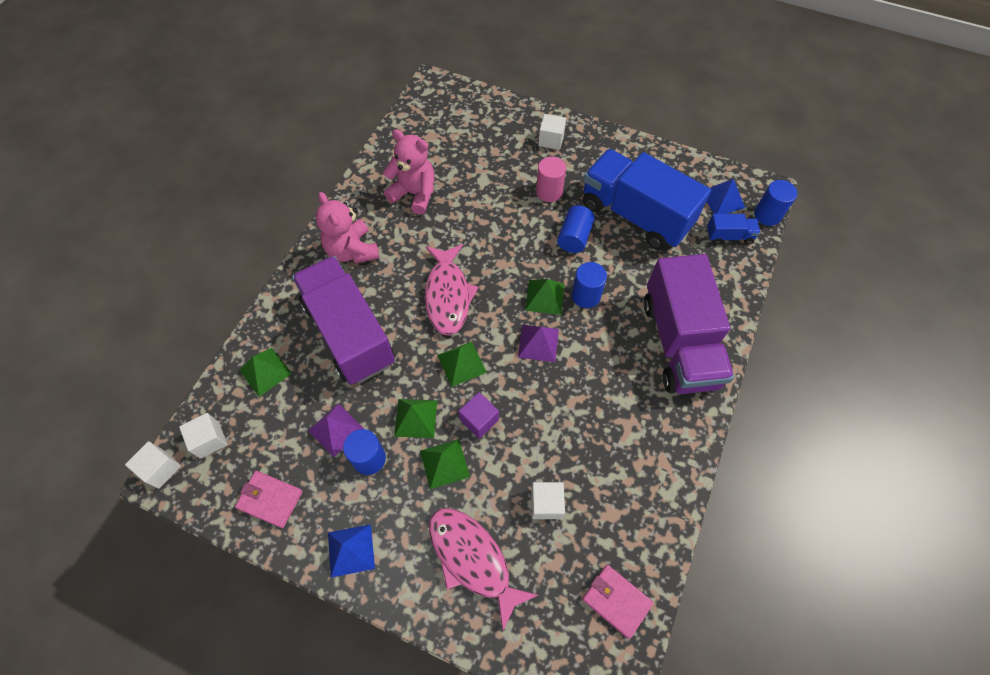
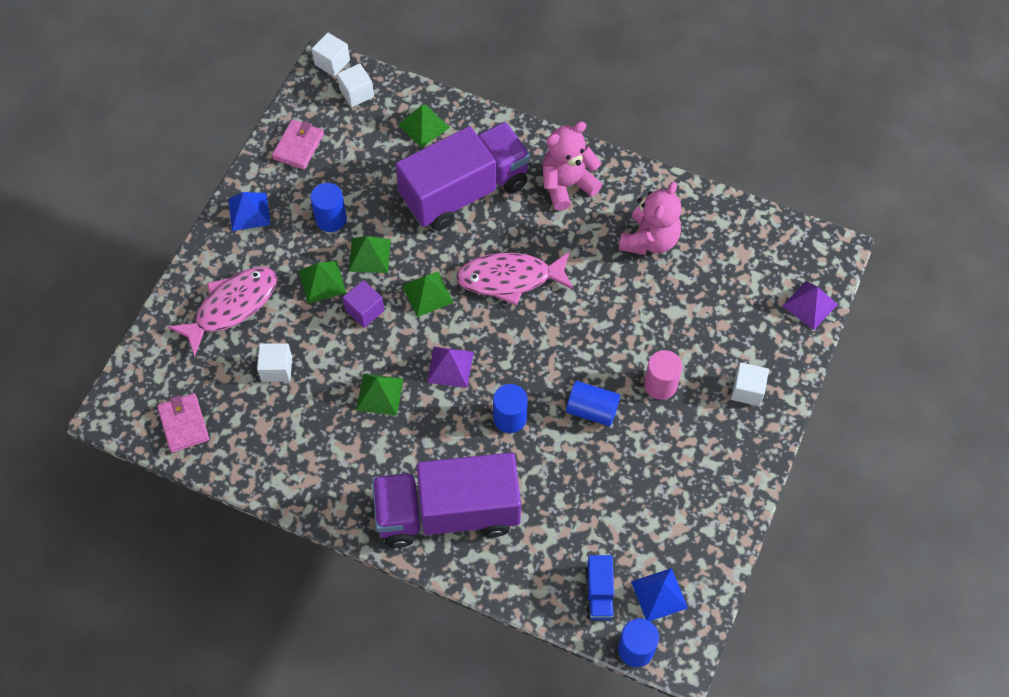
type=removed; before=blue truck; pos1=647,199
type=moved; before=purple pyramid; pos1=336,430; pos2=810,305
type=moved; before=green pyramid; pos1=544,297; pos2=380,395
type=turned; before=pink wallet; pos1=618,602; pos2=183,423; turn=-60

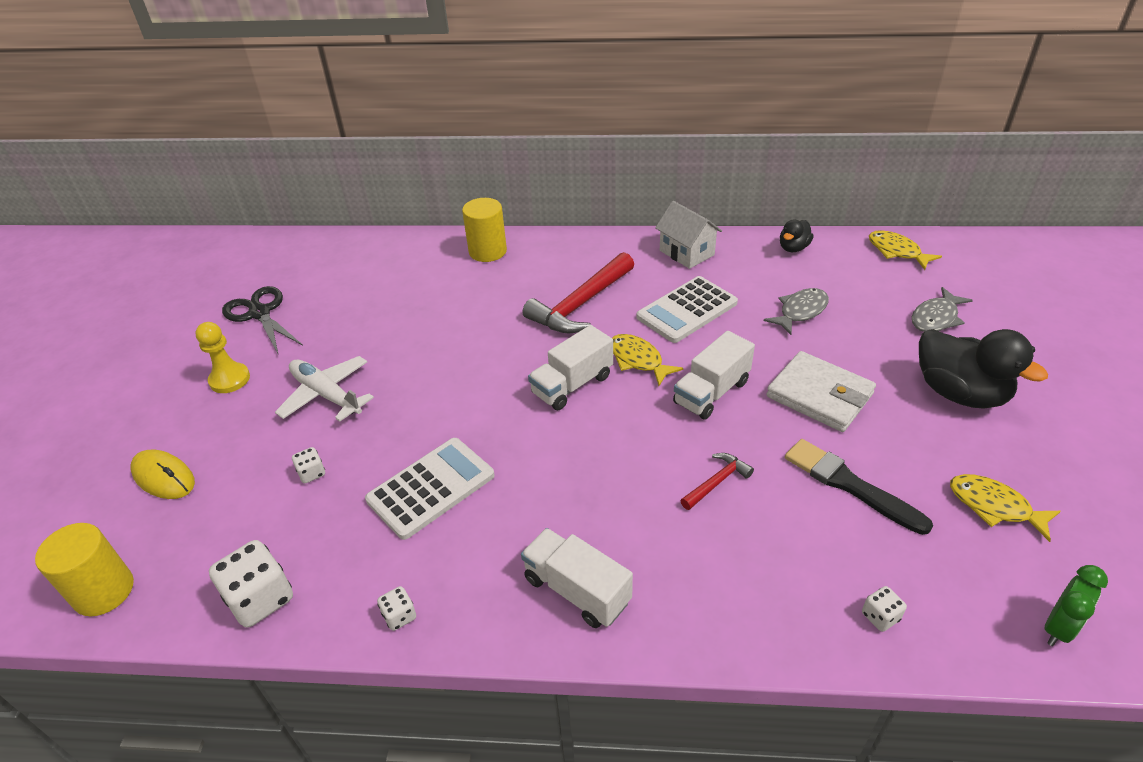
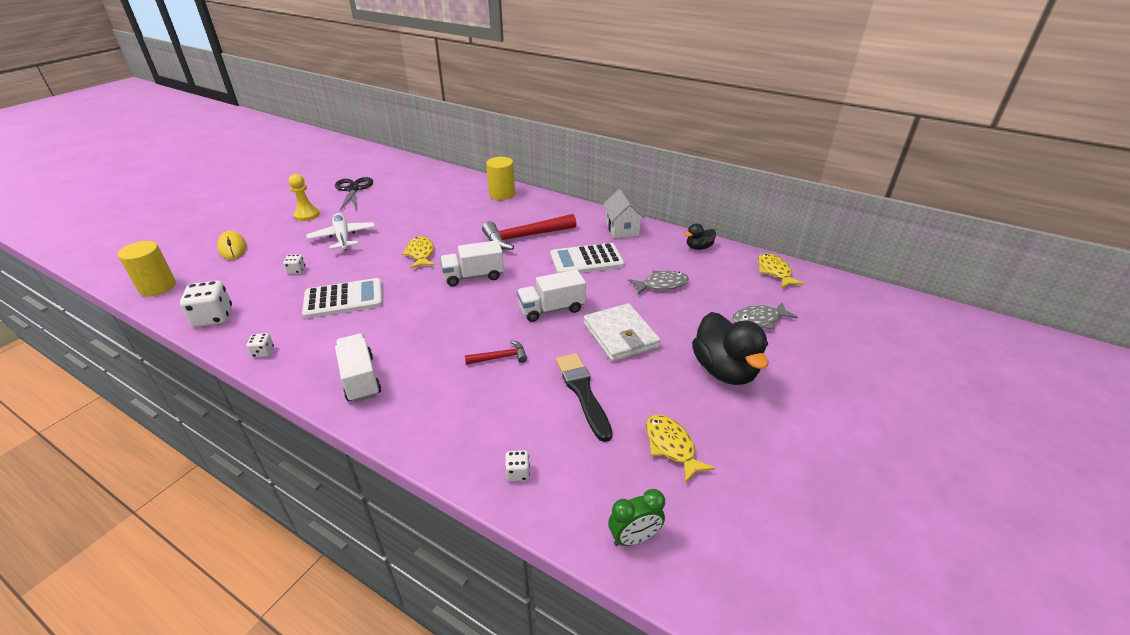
type=moved; before=yellow fish; pos1=647,360; pos2=418,252

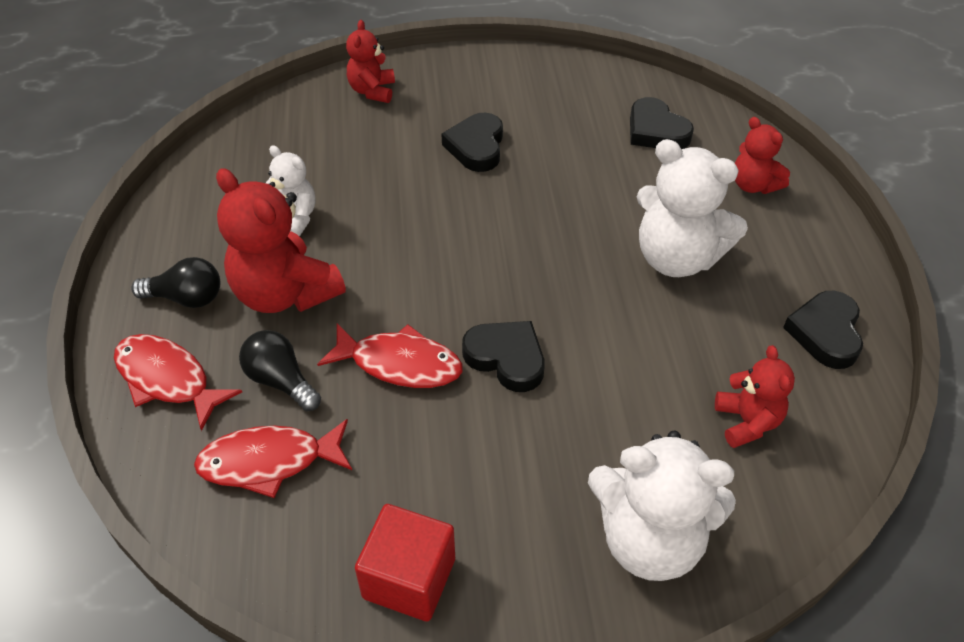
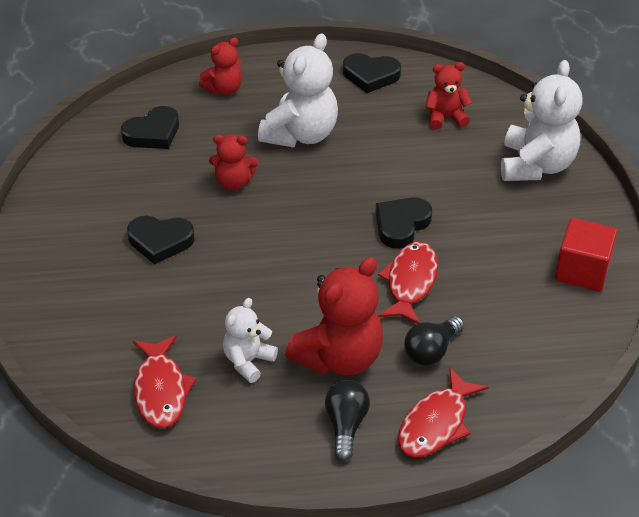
type=moved; before=red fish; pos1=273,458; pos2=164,381
type=moved; before=red teddy bear; pos1=370,61; pos2=234,162

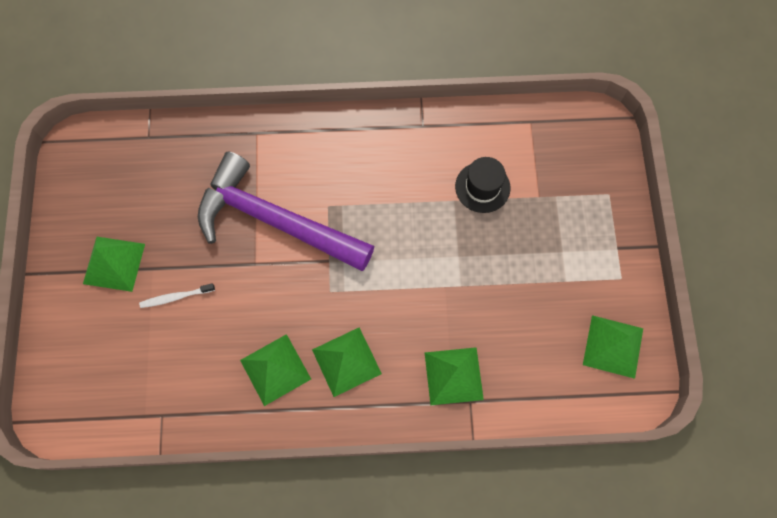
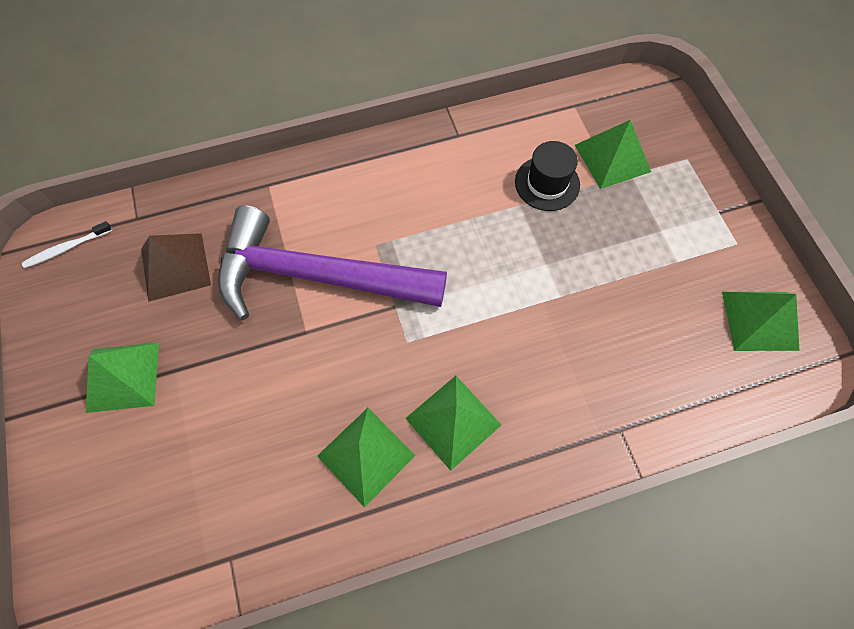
type=added; after=brown pyramid; pos2=176,267
type=moved; before=white toothbrush; pos1=177,295; pos2=67,244
type=moved; before=green pyramid; pos1=454,376; pos2=613,154

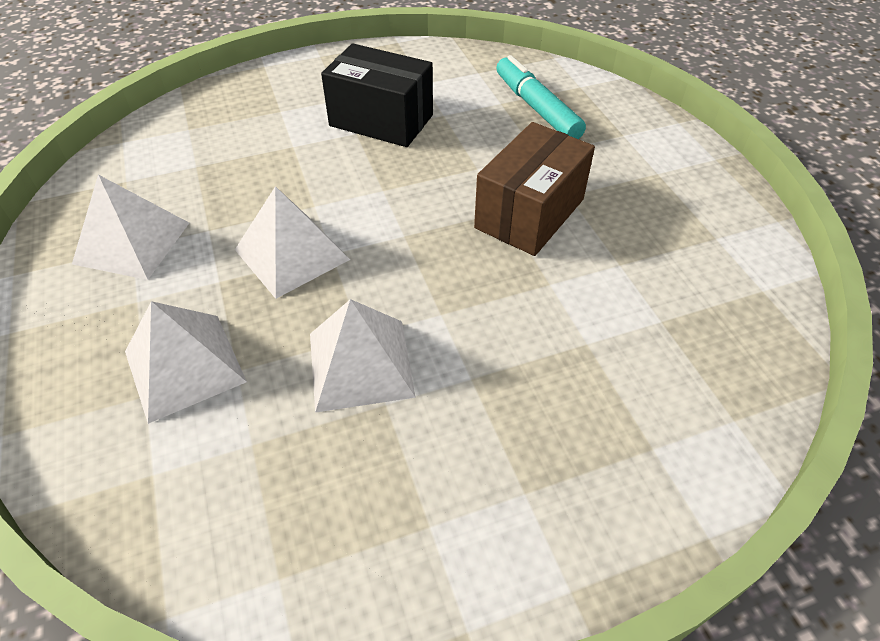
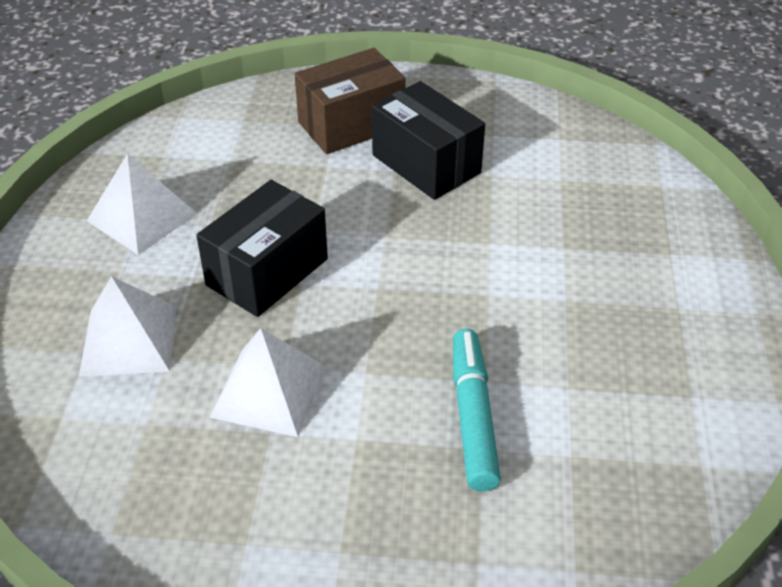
type=moved; before=brown box; pos1=534,189; pos2=350,101
type=moved; before=turquoise marker; pos1=541,97; pos2=477,410
type=replaced; before=white pyramid; after=black box; pos1=292,242; pos2=262,248

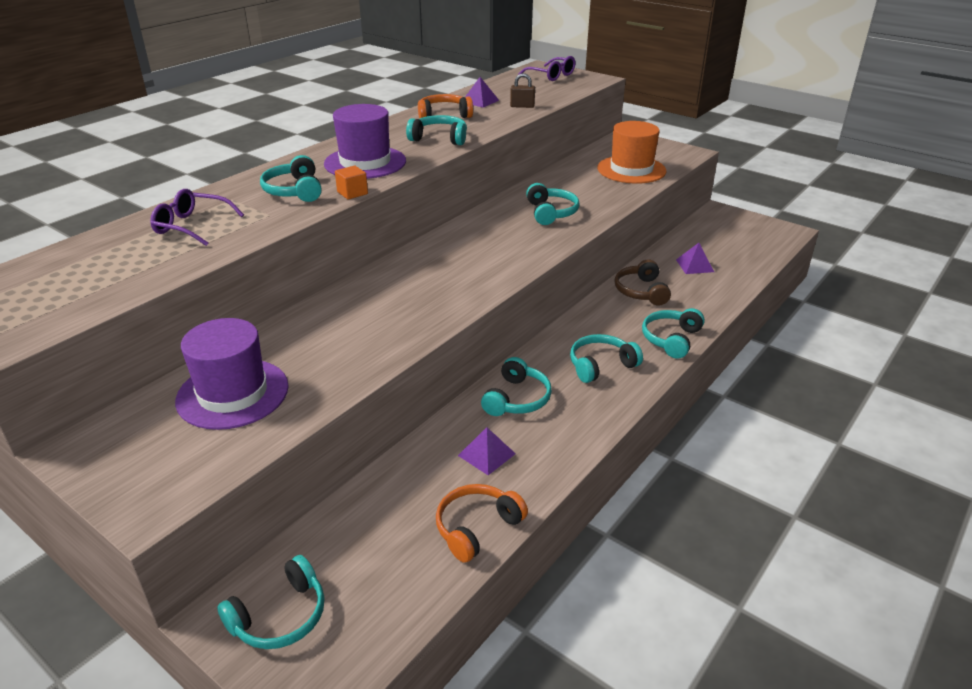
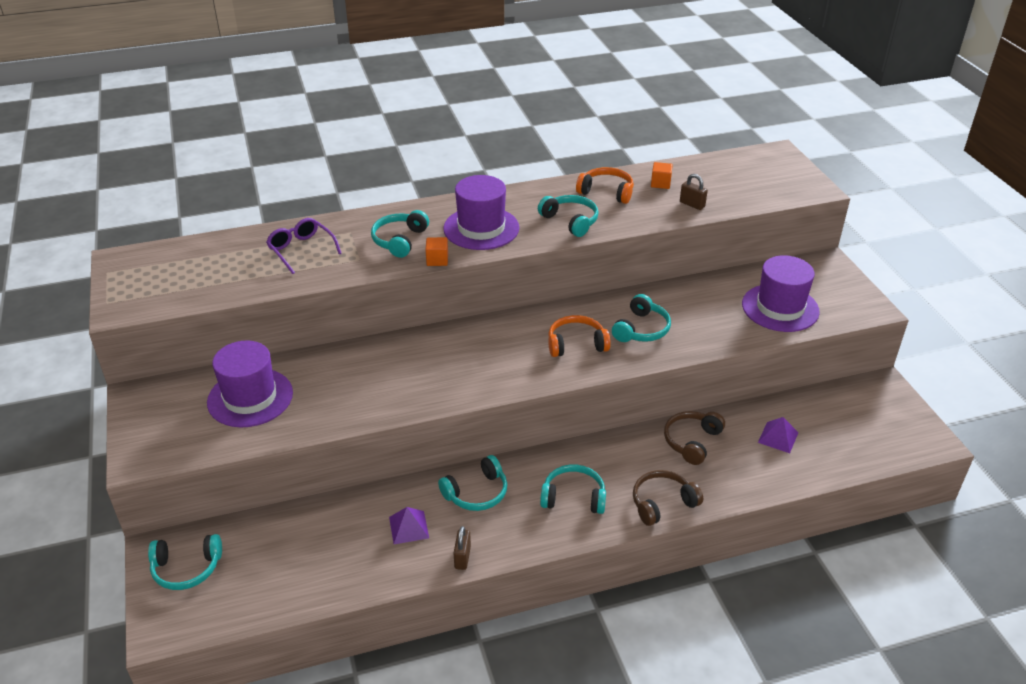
type=removed; before=purple glasses; pos1=547,68
type=added; after=brown padlock; pos2=462,548
type=moved; before=orange headphones; pos1=482,523; pos2=579,336
type=replaced; before=purple pyramid; after=orange cube; pos1=482,92; pos2=662,175
type=recoloured; before=orange hat; after=purple hat; pos1=631,152; pos2=781,293
type=recoloured; before=turquoise headphones; after=brown headphones; pos1=673,333; pos2=668,498

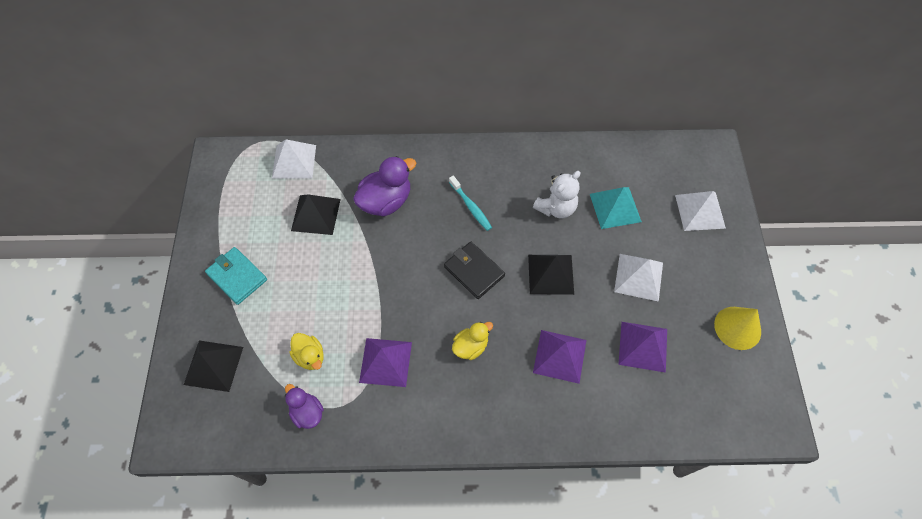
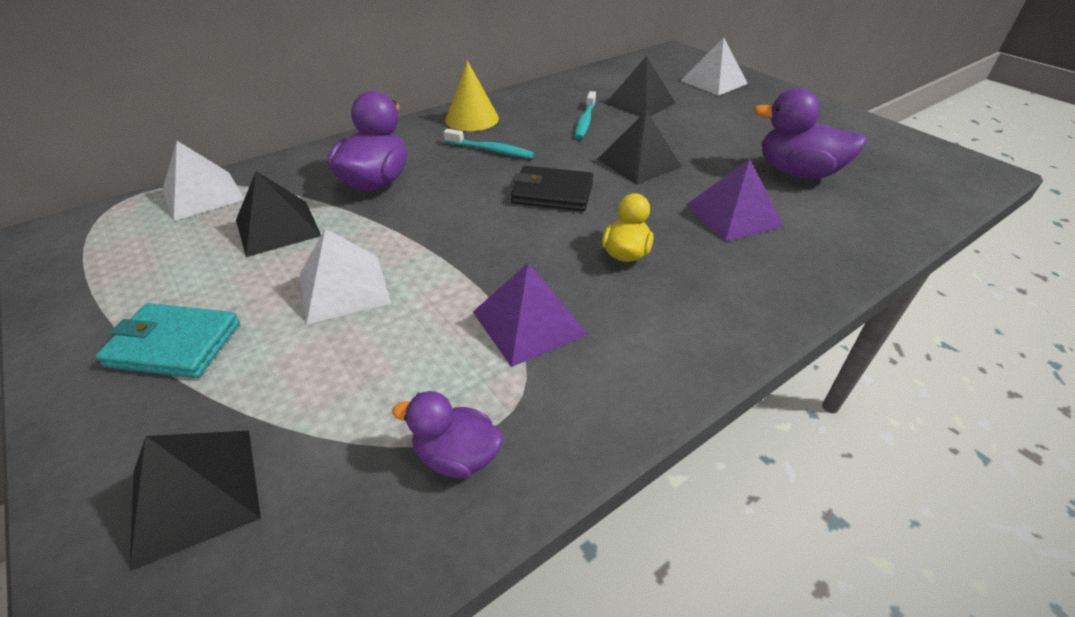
type=removed; before=yellow duck; pos1=306,351
type=moved; before=white pyramid; pos1=638,278; pos2=345,277
type=moved; before=yellow cone; pos1=737,328; pos2=472,96
type=replaced; before=white teddy bear; after=turquoise toothbrush; pos1=556,195; pos2=585,115
type=replaced; before=purple pyramid; after=purple duck; pos1=643,347; pos2=810,133
type=recoloured; before=turquoise pyramid; after=black pyramid; pos1=616,208; pos2=640,86

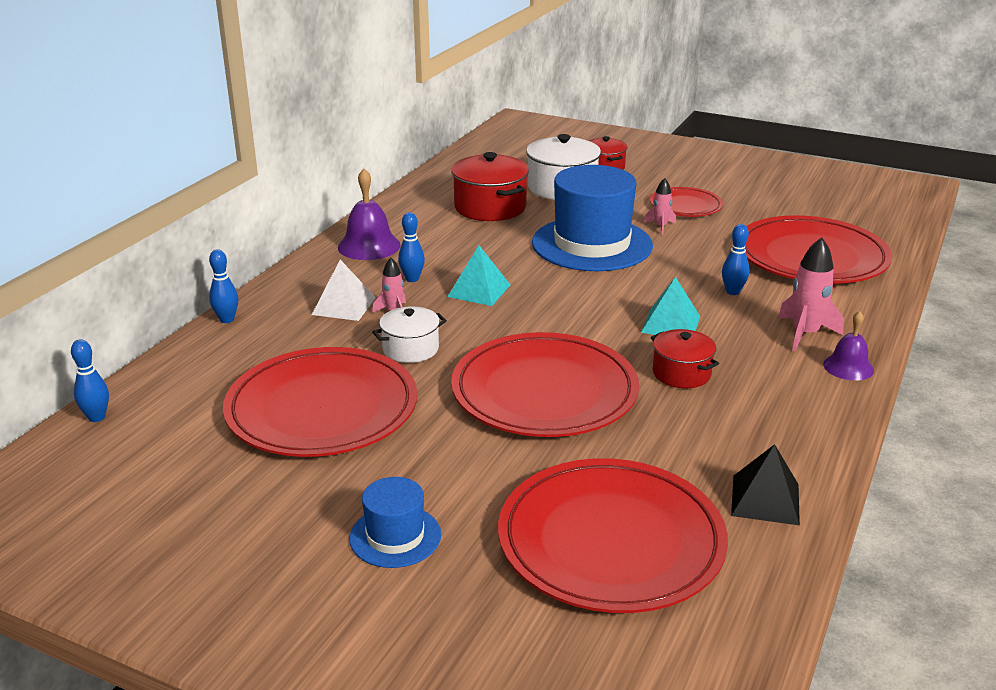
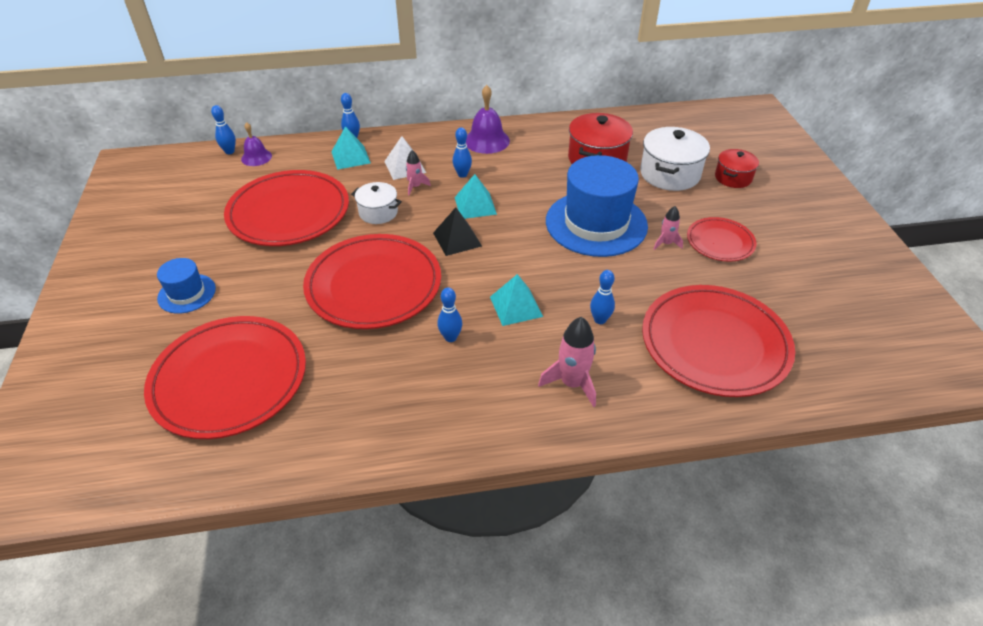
type=added; after=turquoise pyramid; pos2=351,148
type=moved; before=black pyramid; pos1=765,485; pos2=457,231
type=moved; before=purple bell; pos1=848,346; pos2=256,144
type=replaced; before=red pot; after=blue bowling pin; pos1=685,358; pos2=449,314

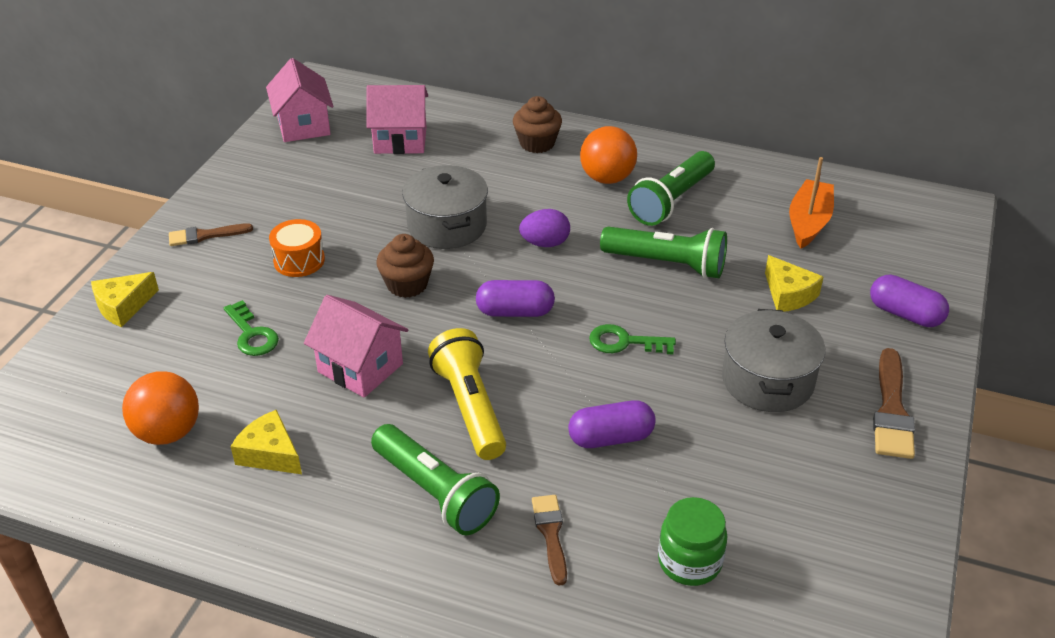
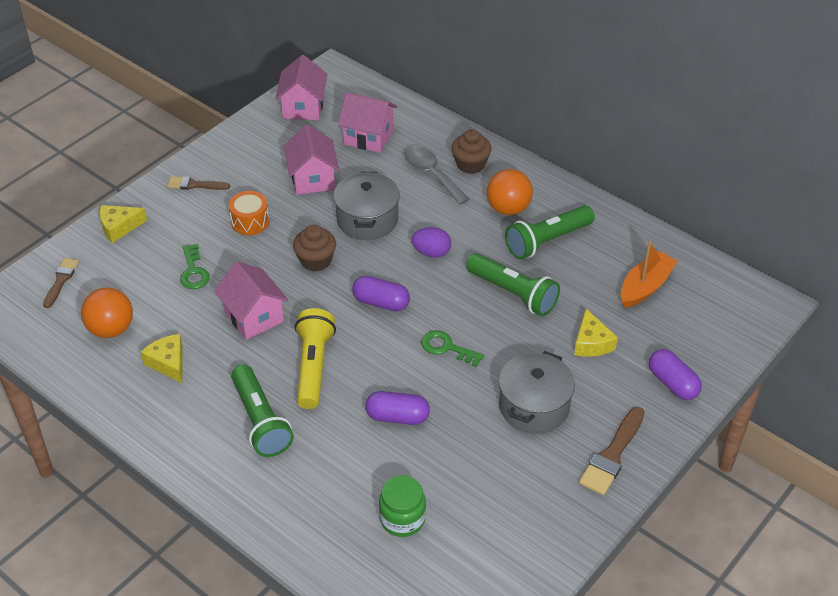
type=added; after=pink house; pos2=311,159
type=added; after=grey spoon; pos2=436,175
type=moved; before=brown brush; pos1=549,540; pos2=61,283

